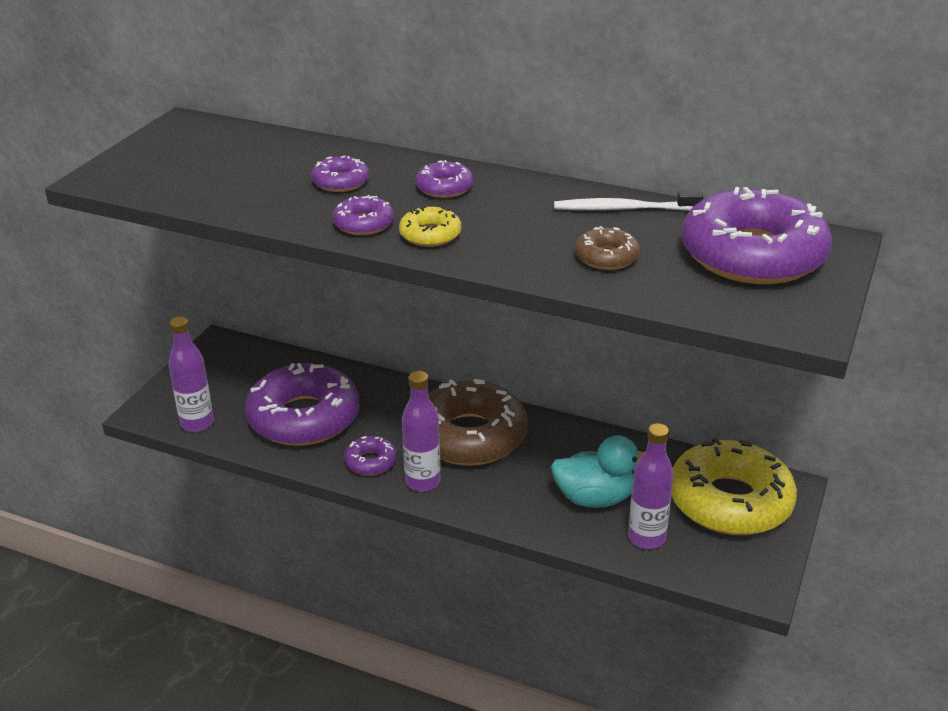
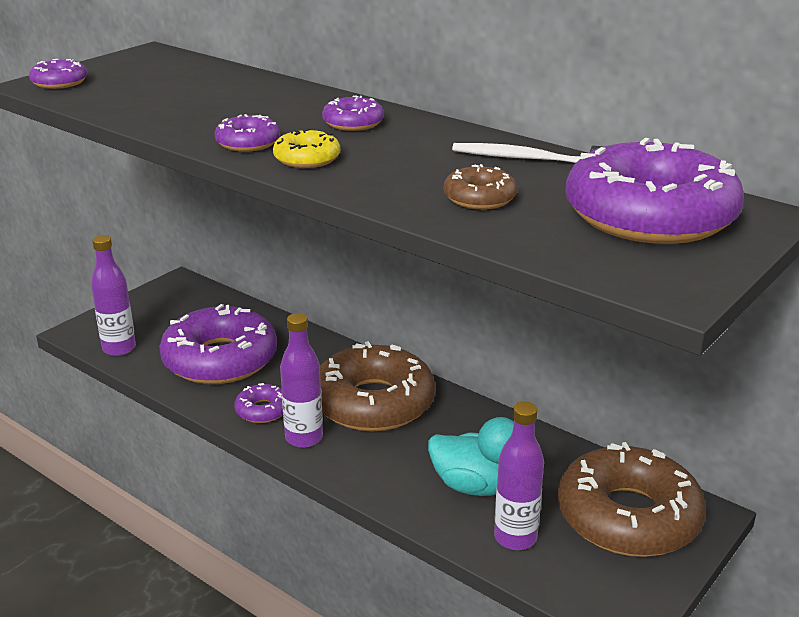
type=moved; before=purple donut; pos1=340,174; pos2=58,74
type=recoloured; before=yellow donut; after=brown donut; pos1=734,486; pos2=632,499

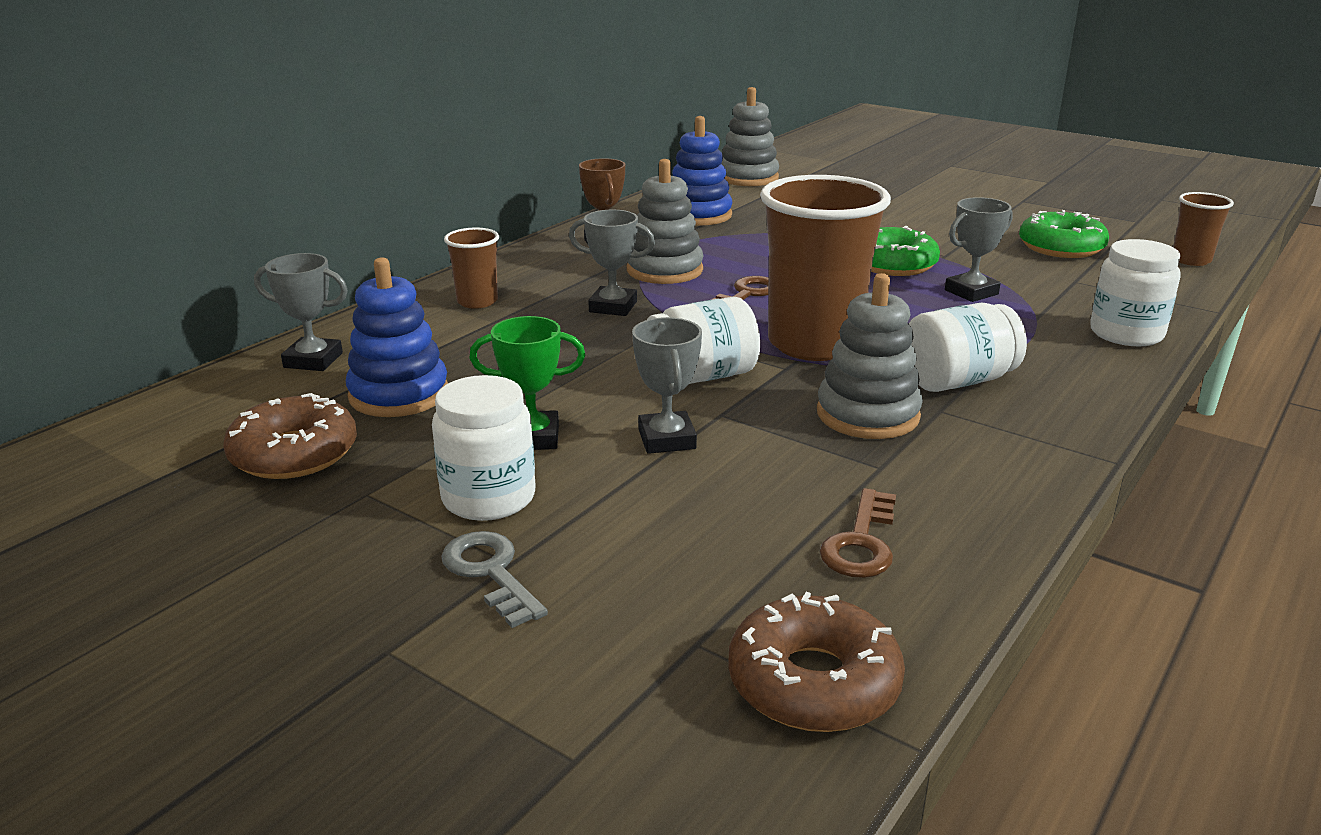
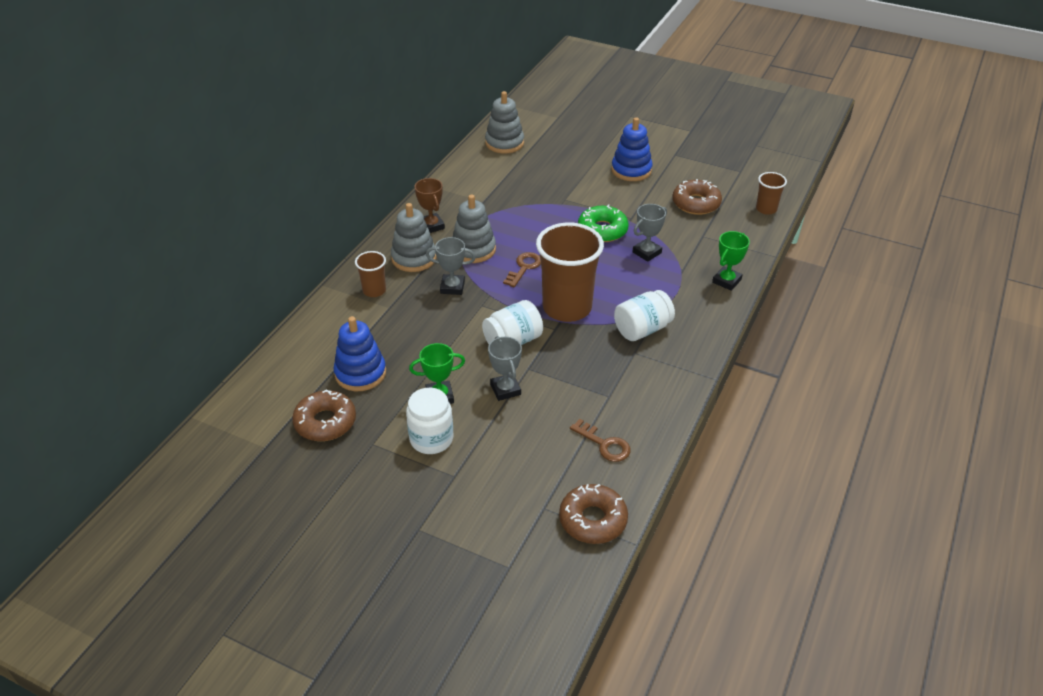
type=removed; before=grey trophy; pos1=301,312
type=removed; before=grey key; pos1=494,579
type=moved; before=blue stacking toy; pos1=702,171; pos2=632,149
type=moved; before=grey stacking toy; pos1=870,356; pos2=414,237
type=replaced; before=white jar; after=green trophy; pos1=1135,292; pos2=731,261
type=recoloured; before=green donut; after=brown donut; pos1=1064,234; pos2=697,197
type=turned; before=brown key; pos1=857,533; pos2=600,440; turn=-60

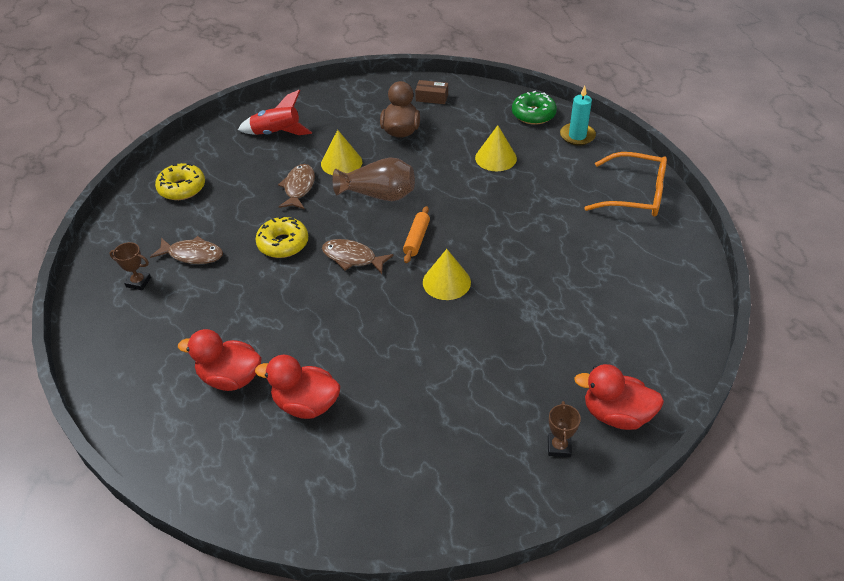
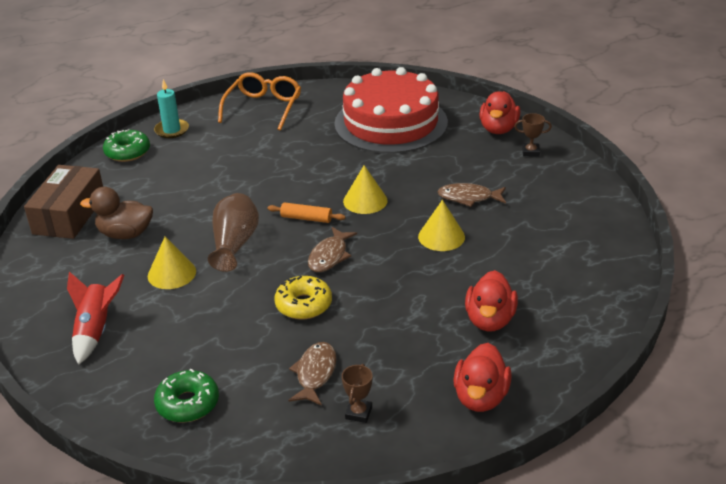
type=added; after=red cake; pos2=391,110
type=moved; before=red duck; pos1=297,387; pos2=482,377
type=moved; before=brown fish; pos1=296,186; pos2=472,195
type=moved; before=yellow cone; pos1=496,148; pos2=441,225
type=recoloured; before=yellow donut; after=green donut; pos1=180,181; pos2=186,395
type=resized; before=brown box; pos1=431,92; pos2=63,202; scale=2.15

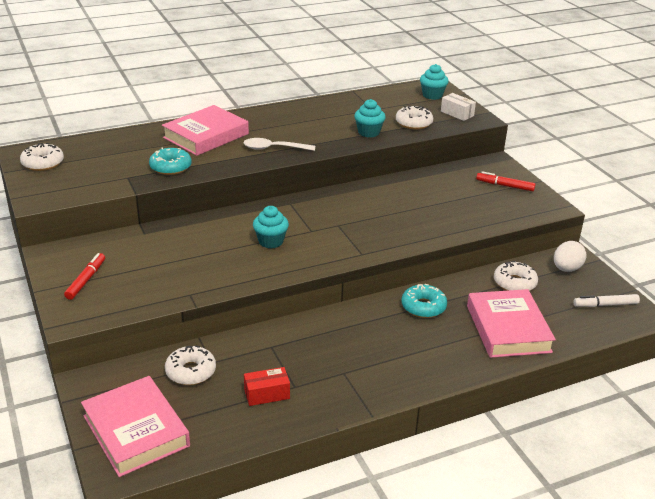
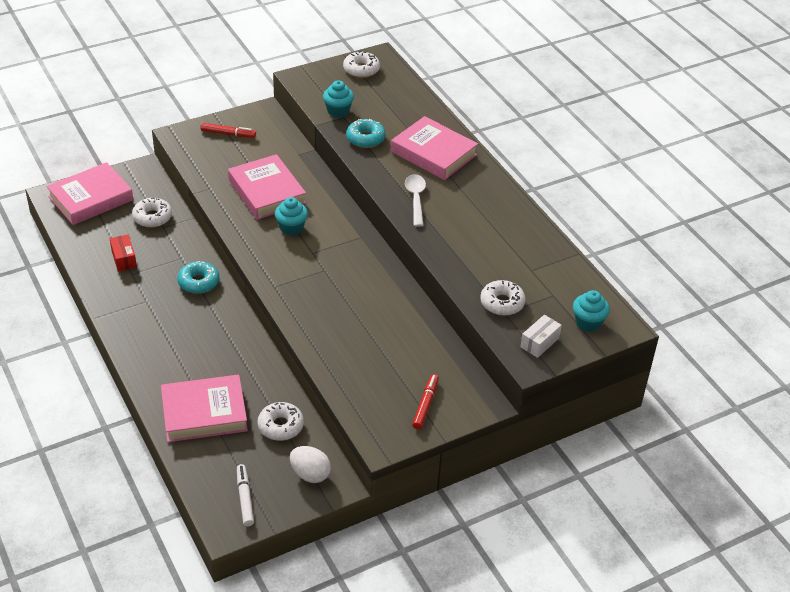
type=added; after=pink book; pos2=267,187
type=moved; before=turquoise cupcake; pos1=370,118; pos2=338,99
type=moved; before=turquoise donut; pos1=424,301; pos2=198,277

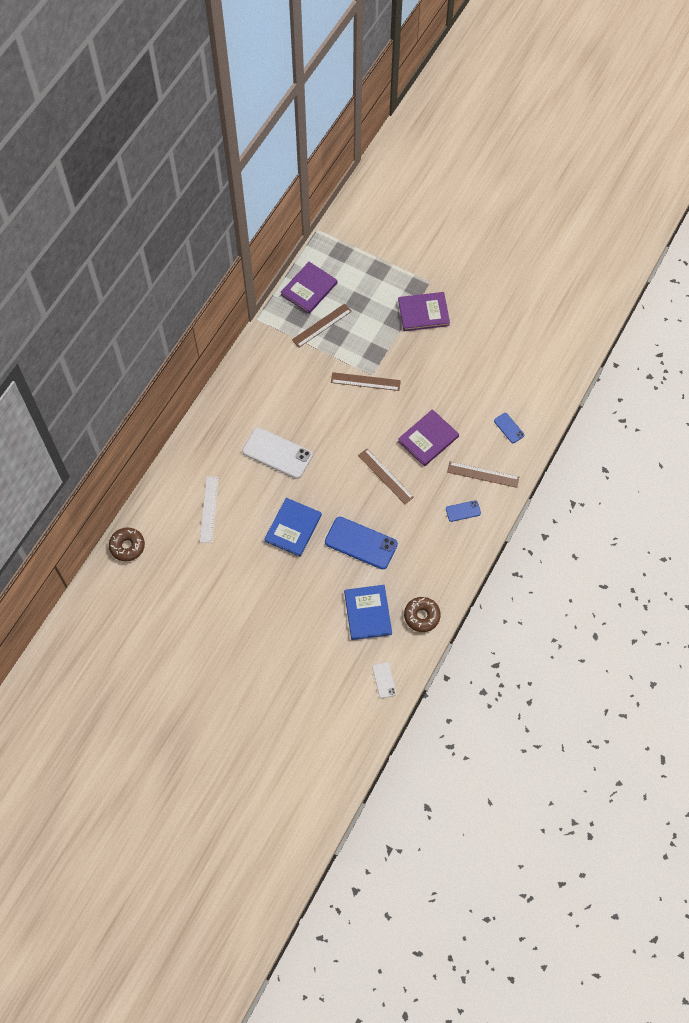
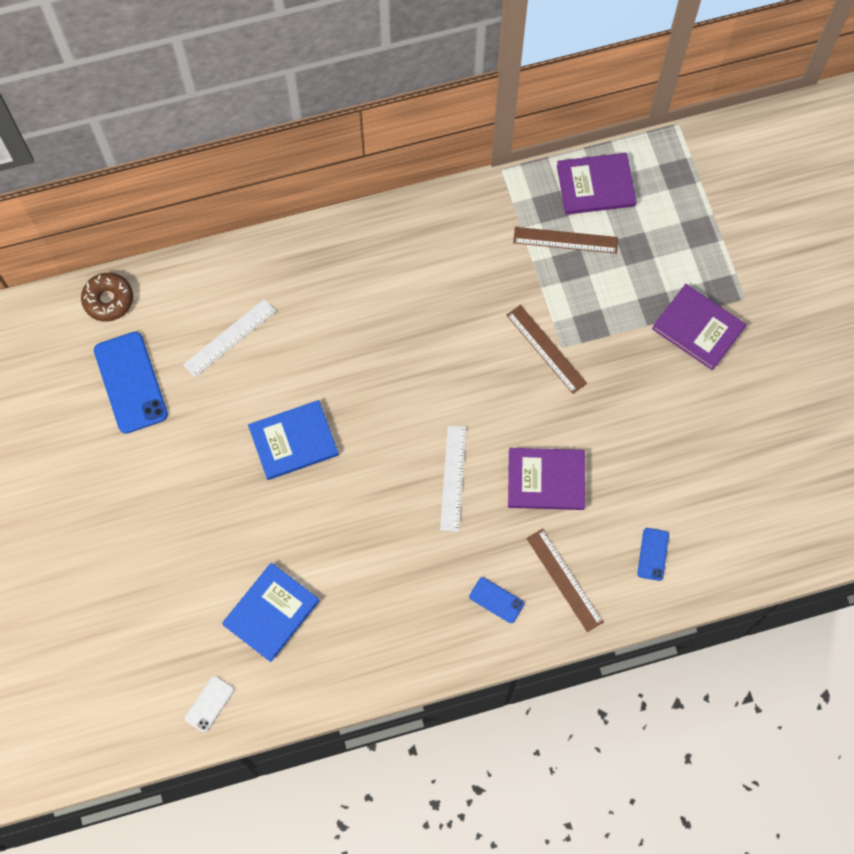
type=removed; before=white phone; pos1=277,453
type=removed; before=brown donut; pos1=422,614
type=moved; before=blue phone; pos1=361,543; pos2=131,382
type=recoloured; before=brown ruler; after=white ruler; pos1=386,476; pos2=453,478

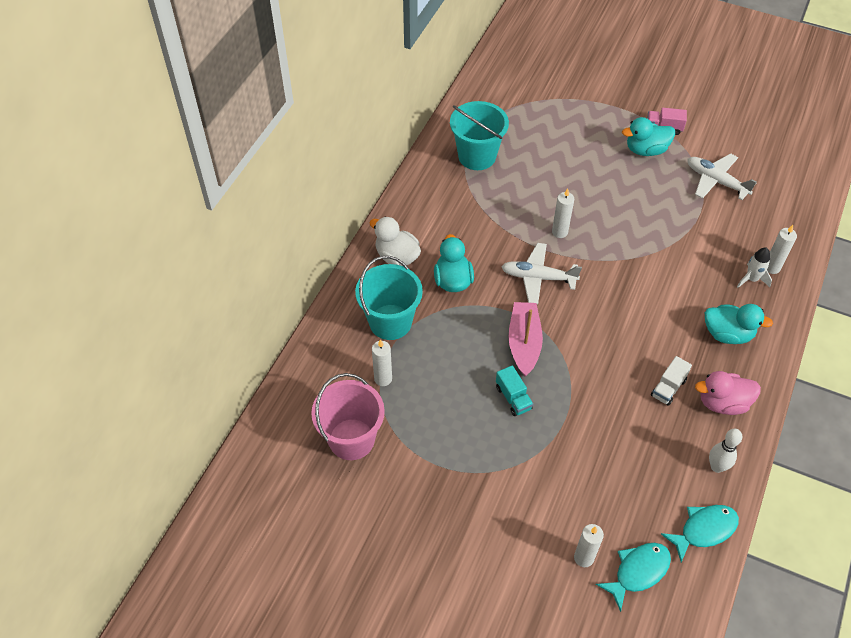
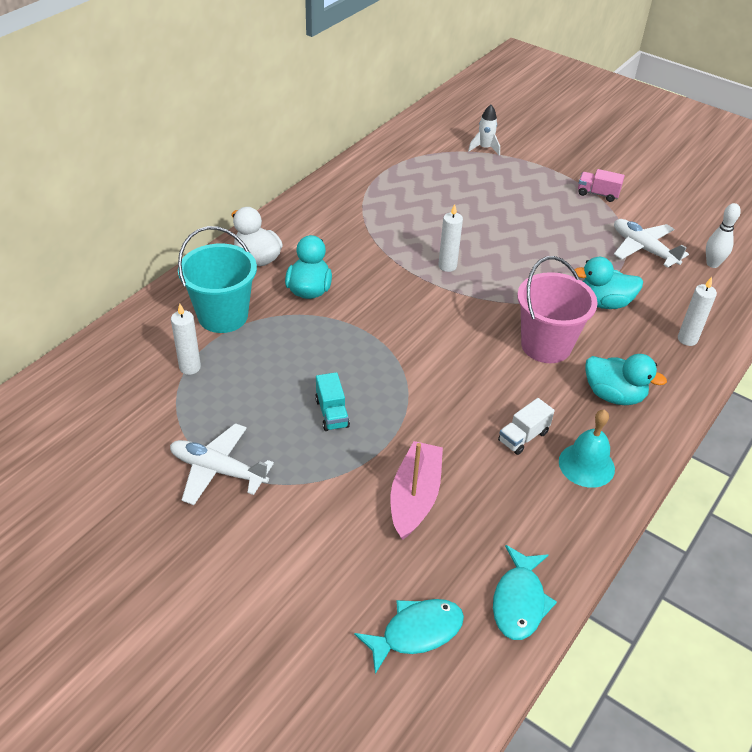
type=removed; before=turquoise bucket; pos1=479,135
type=removed; before=white candle; pos1=589,545
type=moved; before=pink bucket; pos1=348,416; pos2=557,309
type=moved; before=white plane; pos1=542,273; pos2=222,464
type=moved; before=pink boat; pos1=526,339; pos2=416,490
type=moved; before=turquoise duck; pos1=648,136; pos2=608,283
type=moved; before=white bowling pin; pos1=725,451; pos2=723,235
type=moved; before=white rocket; pos1=754,267; pos2=484,130
type=replaced; before=pink duck; after=turquoise bell; pos1=728,393; pos2=587,448
type=turned; before=turquoise fish; pos1=700,534; pos2=525,592; turn=120

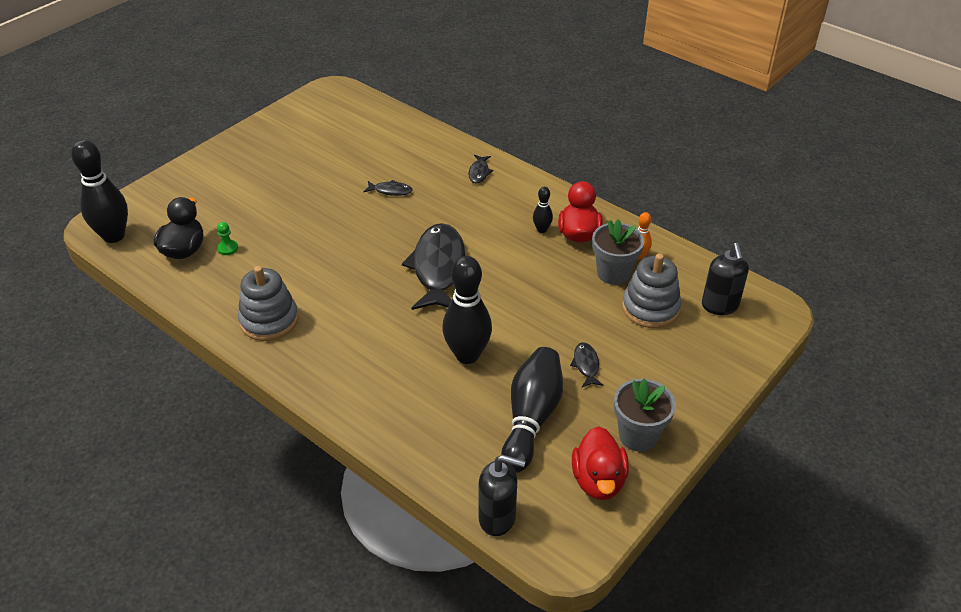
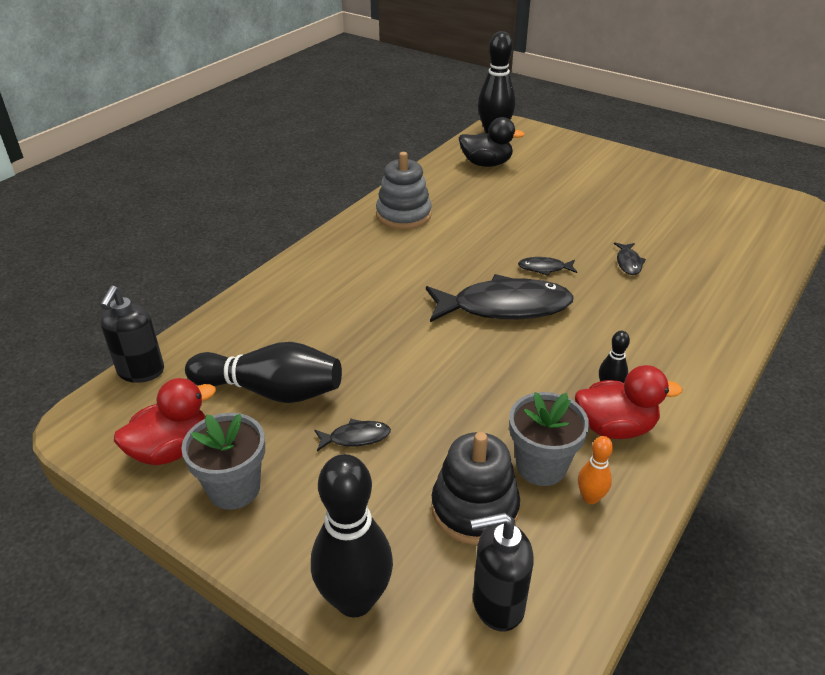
type=removed; before=green pawn; pos1=227,238
type=moved; before=black bowling pin; pos1=467,310; pos2=352,536
type=moved; before=black fish; pos1=480,169; pos2=547,266
type=recoloured; before=grey stacking toy; after=black stacking toy; pos1=651,291; pos2=475,488
type=turned; before=red duck; pos1=600,463; pos2=165,421; turn=150

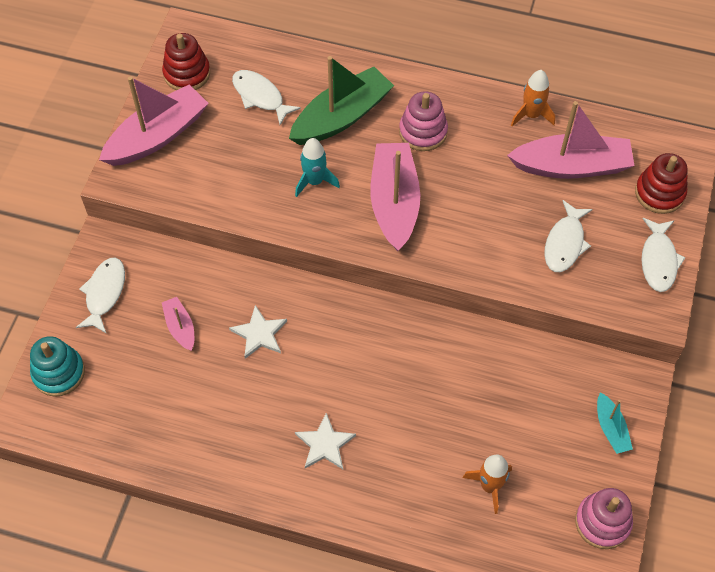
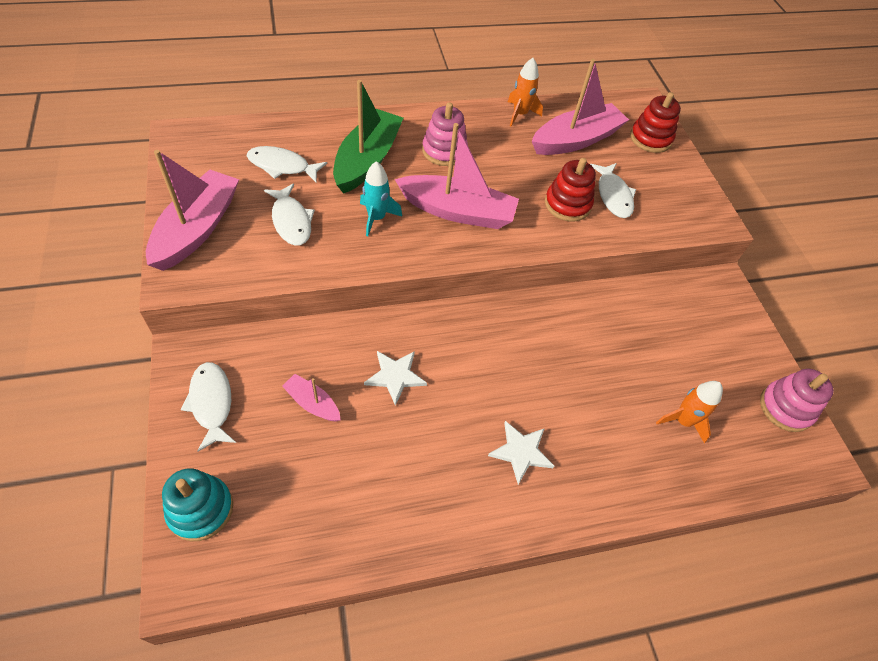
type=removed; before=turquoise boat; pos1=615,423
type=moved; before=red stacking toy; pos1=186,61; pos2=570,190
type=moved; before=white fish; pos1=663,255; pos2=289,214
type=turned; before=pink boat; pos1=395,197; pos2=457,176; turn=135

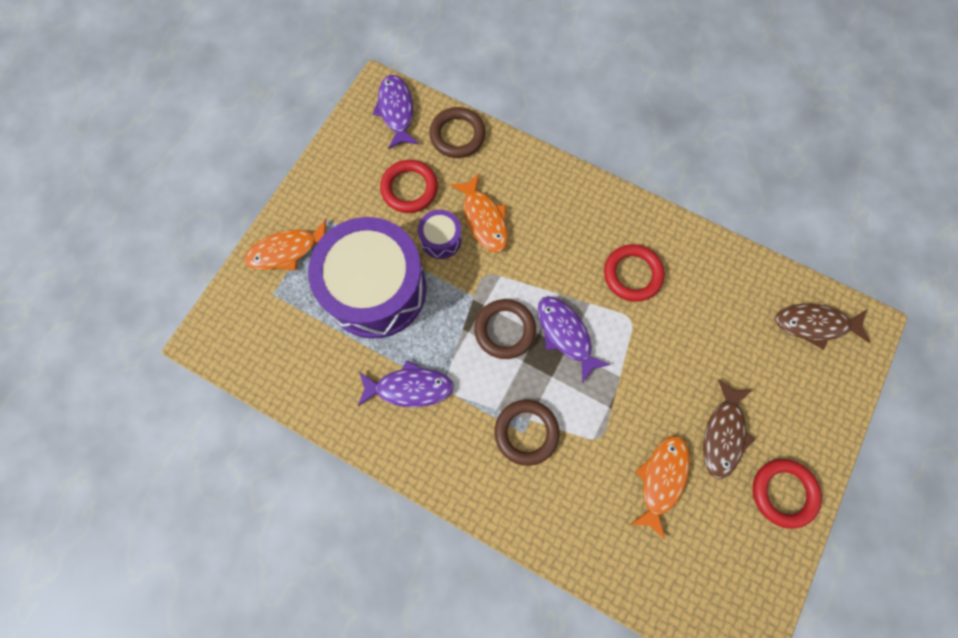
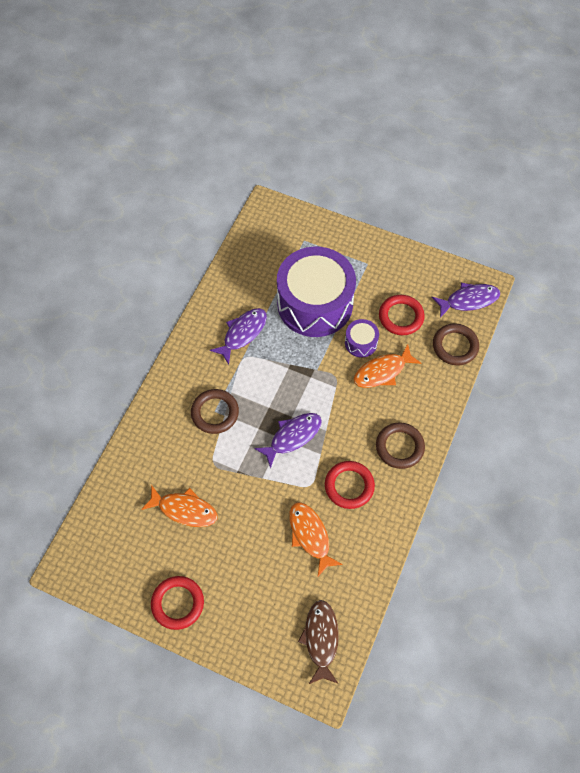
type=removed; before=brown fish; pos1=729,429
type=moved; before=orange fish; pos1=285,244; pos2=316,539
type=moved; before=brown ring; pos1=505,329; pos2=400,445
type=turned; before=purple fish; pos1=406,383; pos2=238,336; turn=-135

